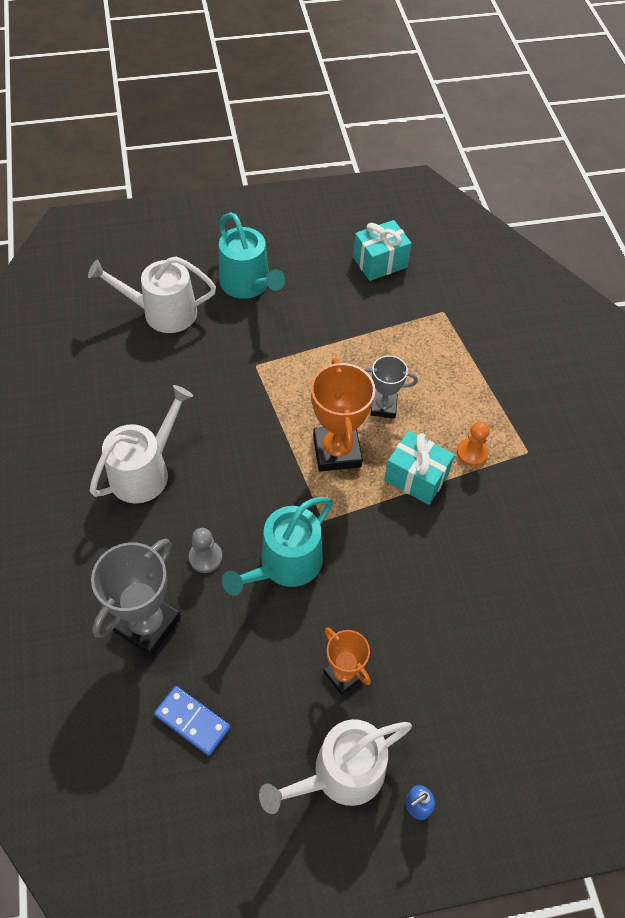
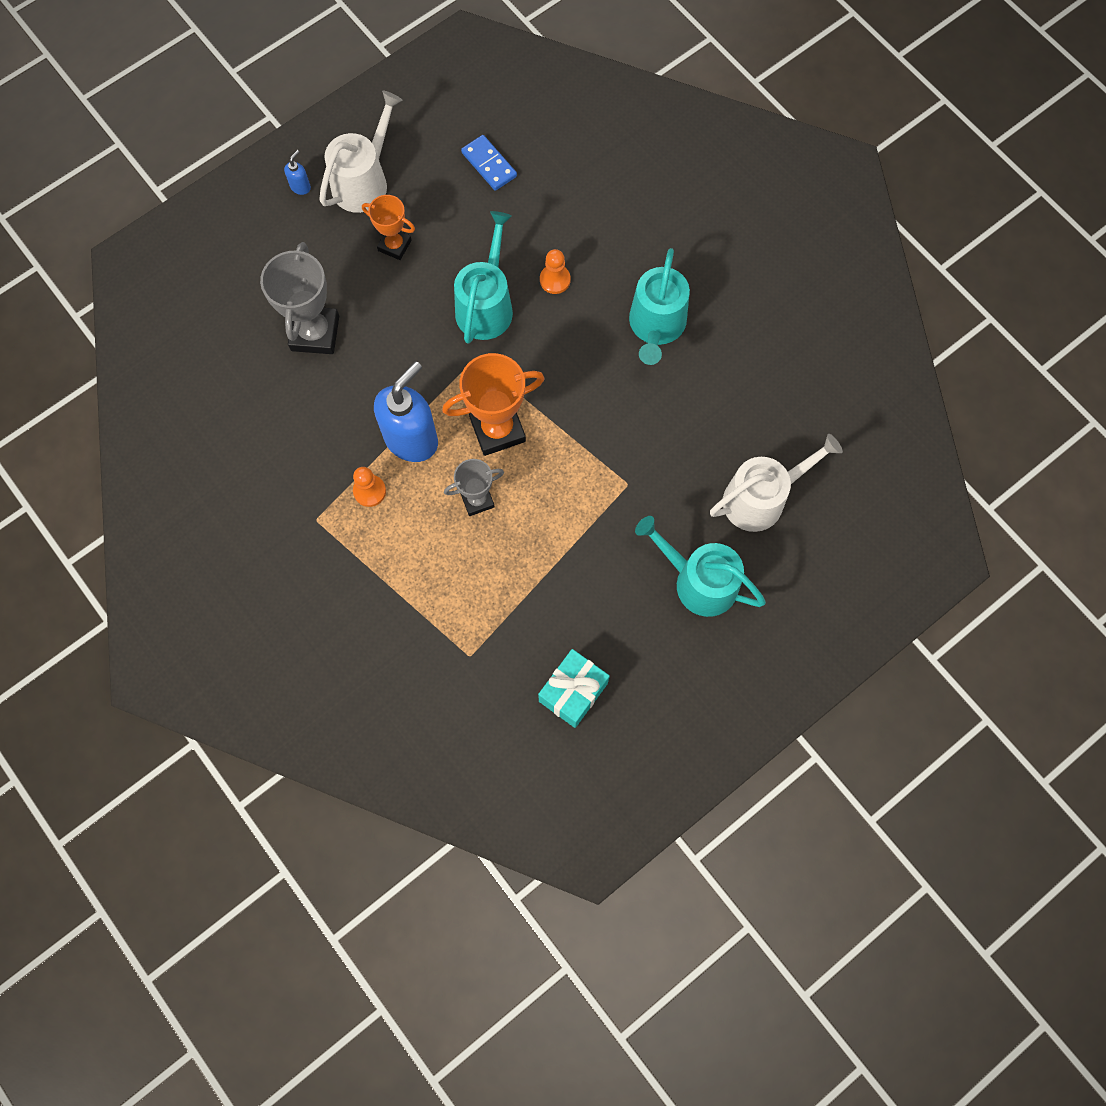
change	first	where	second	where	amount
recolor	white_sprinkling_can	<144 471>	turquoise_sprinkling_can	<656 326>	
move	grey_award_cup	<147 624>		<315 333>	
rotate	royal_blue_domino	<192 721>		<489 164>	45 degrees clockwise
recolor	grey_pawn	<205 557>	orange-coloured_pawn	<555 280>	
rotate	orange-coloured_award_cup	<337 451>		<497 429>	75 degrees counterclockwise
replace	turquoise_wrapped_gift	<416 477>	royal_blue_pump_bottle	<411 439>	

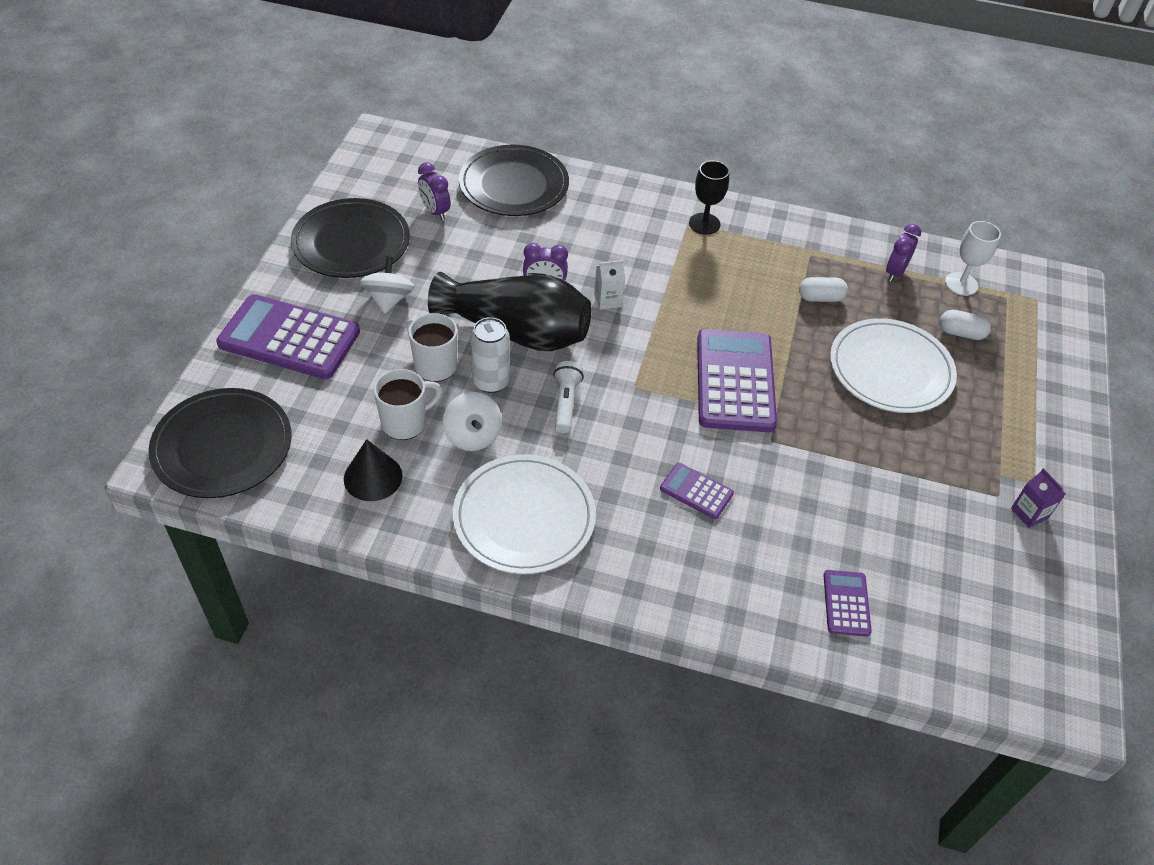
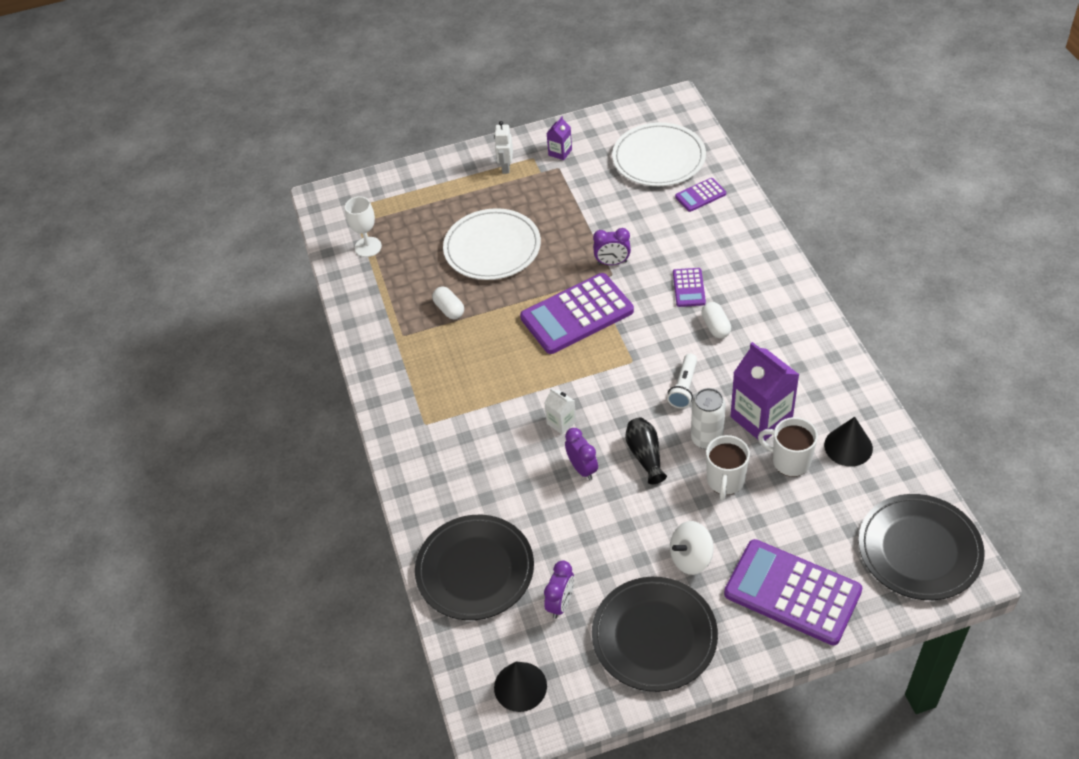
change	first	where	second	where	amount
rotate	royal_purple_adding_machine	<289 338>		<792 592>	135 degrees clockwise
resize	jet-black_tall_vase	<516 331>		<645 455>	x0.47
replace	white_whirligig	<473 435>	royal_purple_carton	<761 418>	
move	white_dinner_plate	<524 517>		<658 158>	
rotate	white_flashlight	<565 403>		<684 387>	45 degrees counterclockwise
delete	jet-black_chalice	<704 224>			
move	royal_purple_bedside_clock	<895 272>		<612 263>	
move	white_capsule	<961 333>		<715 327>	
insert			white_robot_figure	<506 167>	
insert			jet-black_cone_shape	<520 686>	

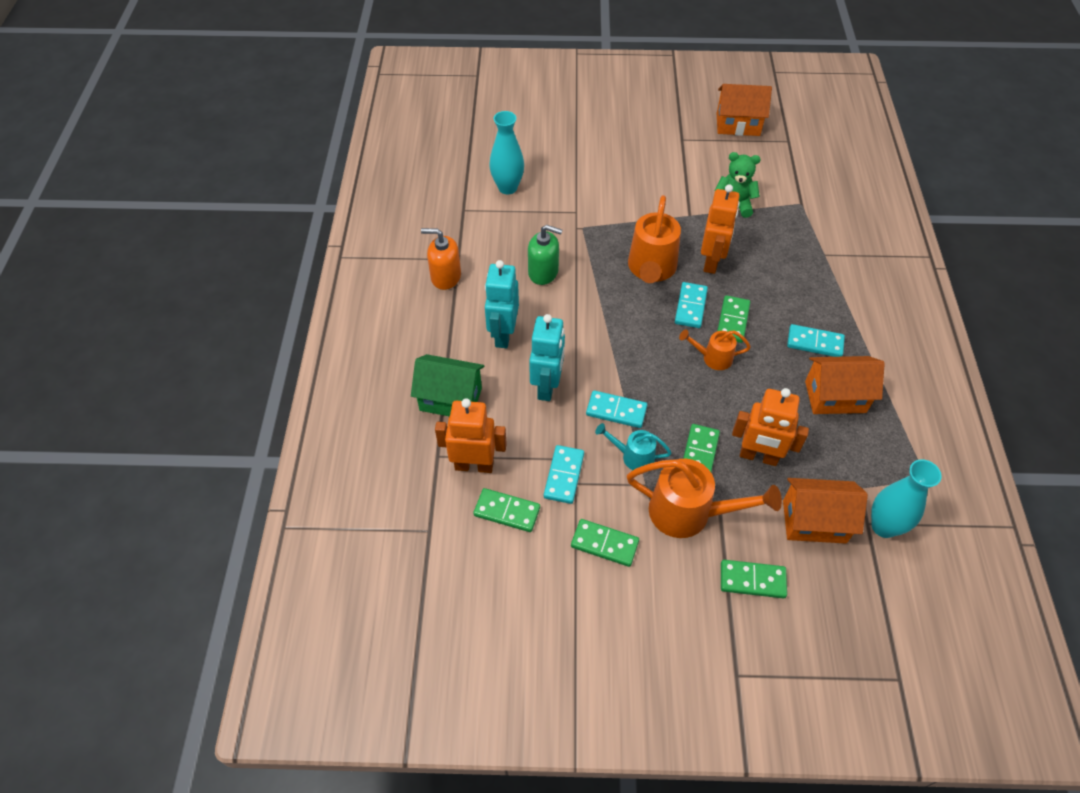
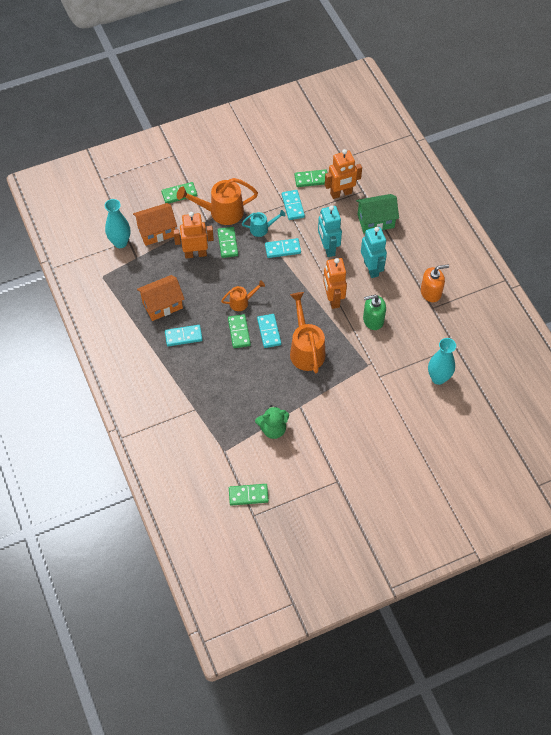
change	first	where	second	where	amount
move	green_domino	<604 544>		<248 495>	
move	orange-coloured_robot_figure	<711 261>		<333 299>	
delete	orange-coloured_toy_house	<738 124>			

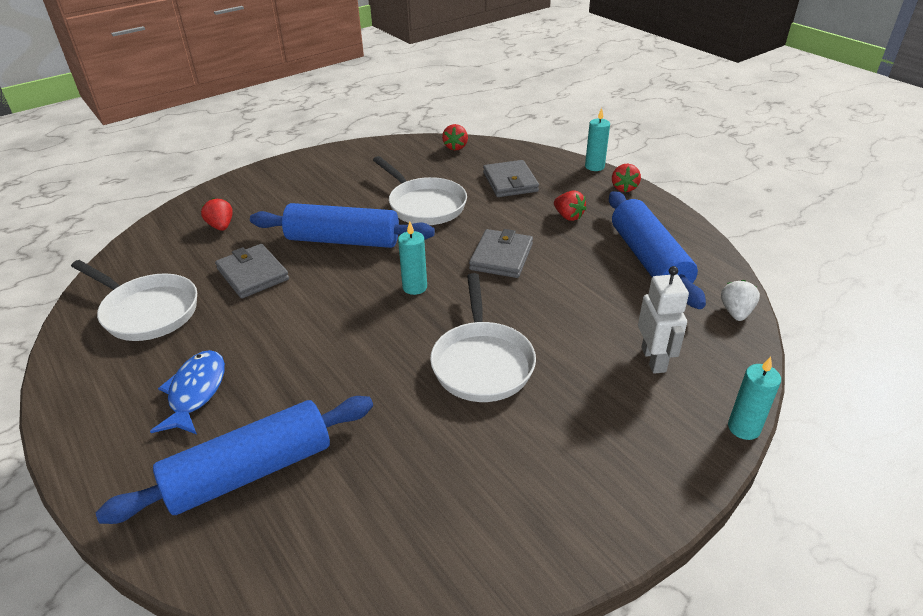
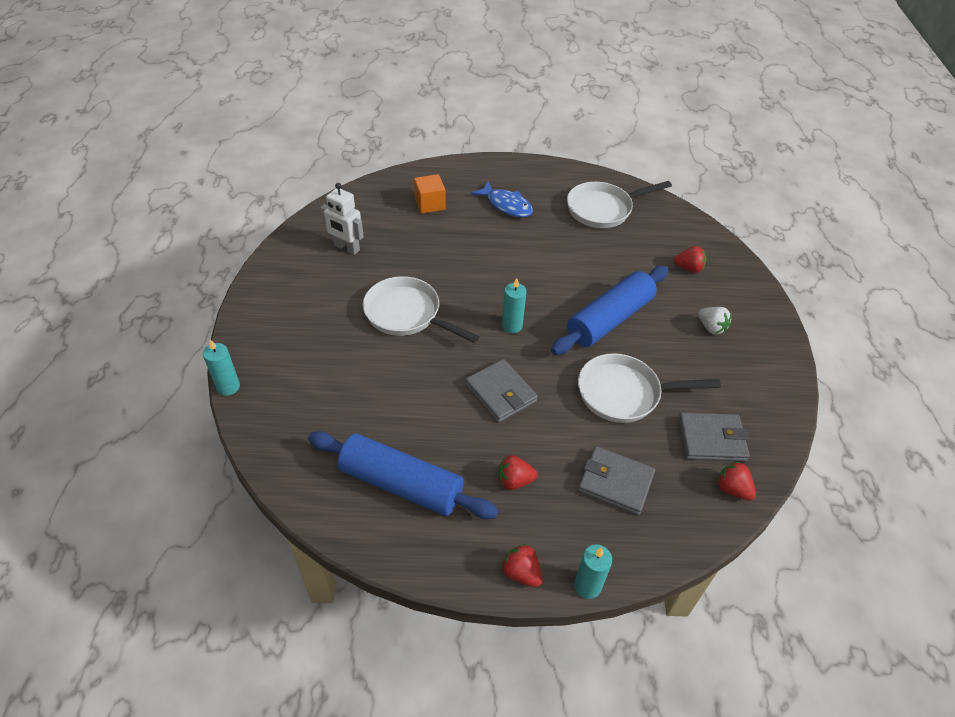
change	first	where	second	where	amount
replace	royal_blue_dough_roller	<250 472>	orange-coloured_solid_cube	<430 204>	
move	grey_wallet	<253 274>		<711 439>	
move	white_robot_figure	<654 360>		<346 248>	
move	white_toy_strawberry	<736 312>		<711 328>	

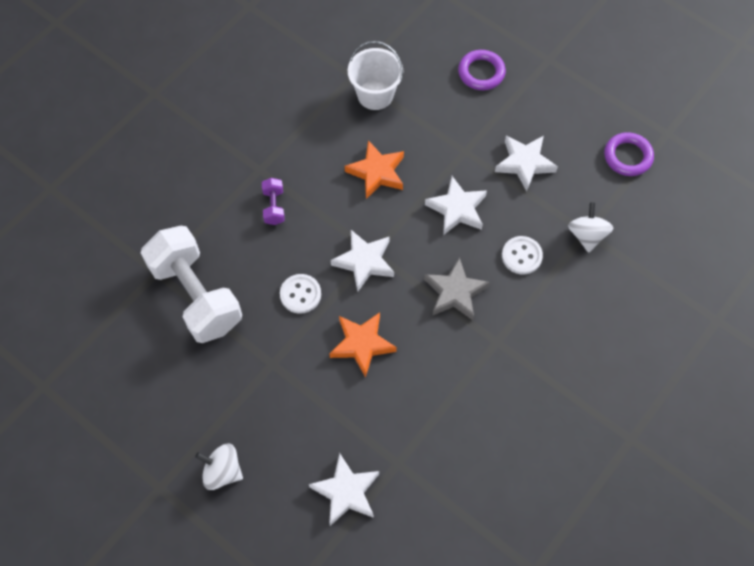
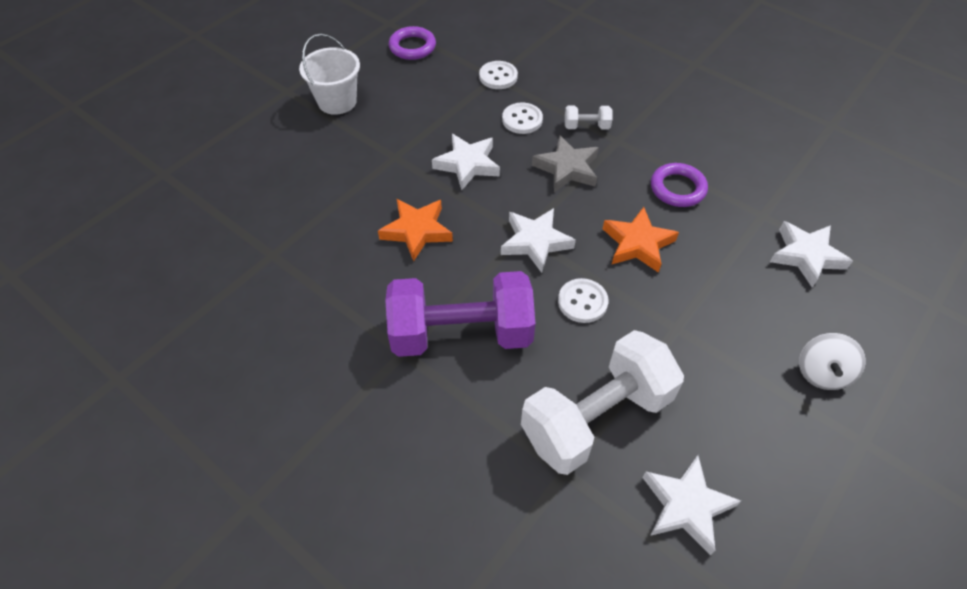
change	first	where	second	where	amount
resize	royal_purple_dumbbell	<274 207>		<461 333>	x2.44
move	white_bucket	<375 95>		<337 101>	
move	royal_purple_torus	<481 72>		<677 188>	
move	white_star	<524 163>		<686 506>	
replace	white_whirligig	<587 235>	white_button	<498 76>	
insert			white_dumbbell	<586 126>	

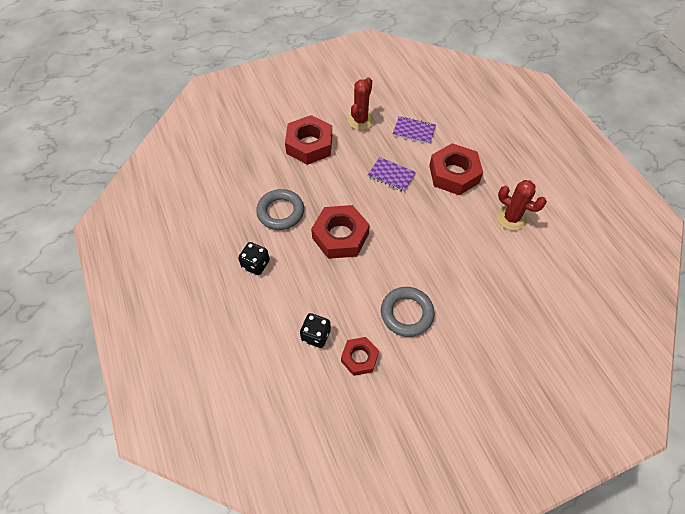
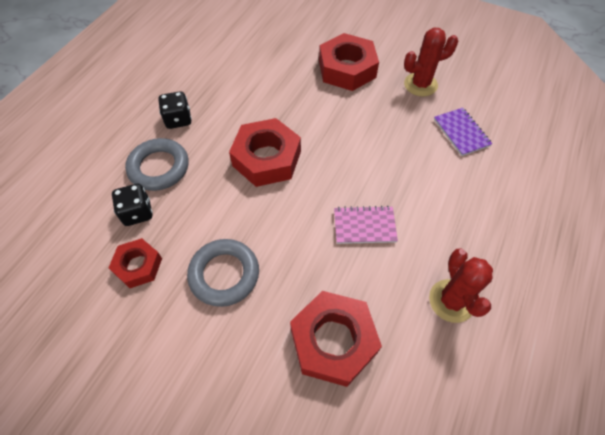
change	first	where	second	where	amount
move	grey_torus	<280 212>		<159 167>	
delete	royal_purple_notepad	<391 175>			
move	crimson_hex_nut	<454 174>		<333 341>	
insert			pink_notepad	<364 226>	

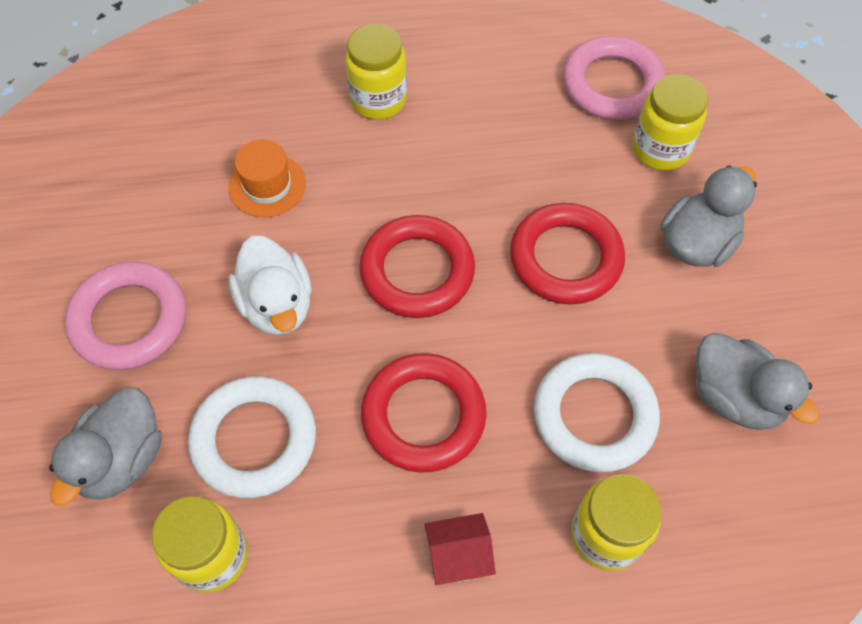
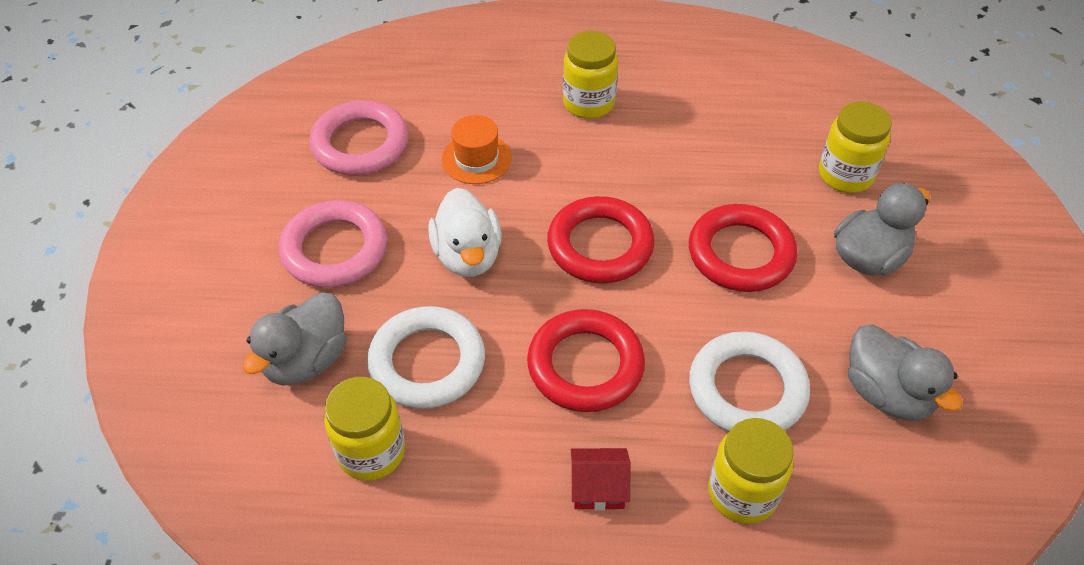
change	first	where	second	where	amount
move	pink_torus	<612 84>		<360 144>	

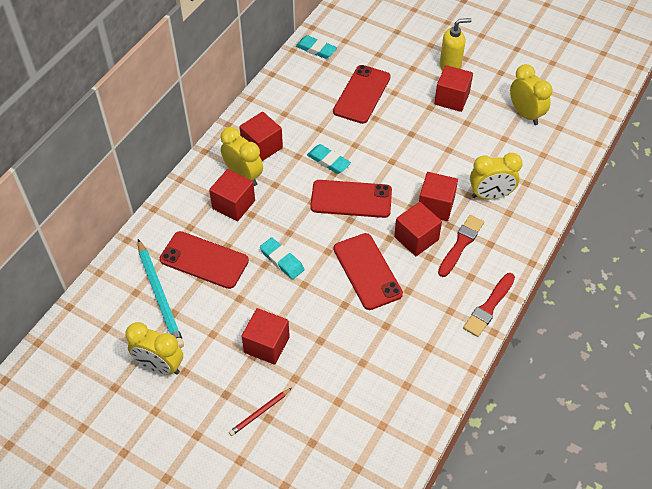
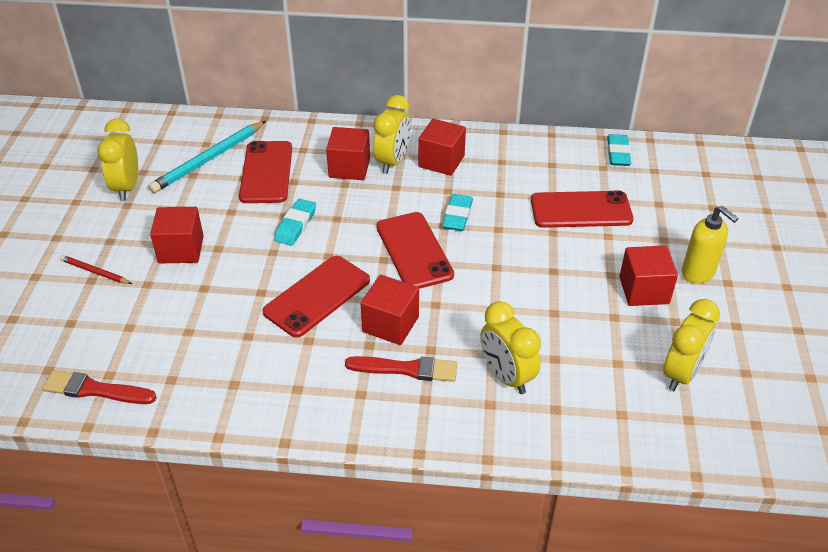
change	first	where	second	where	amount
delete	crimson_solid_cube	<435 206>			
move	crimson_paintbrush	<489 307>		<95 390>	

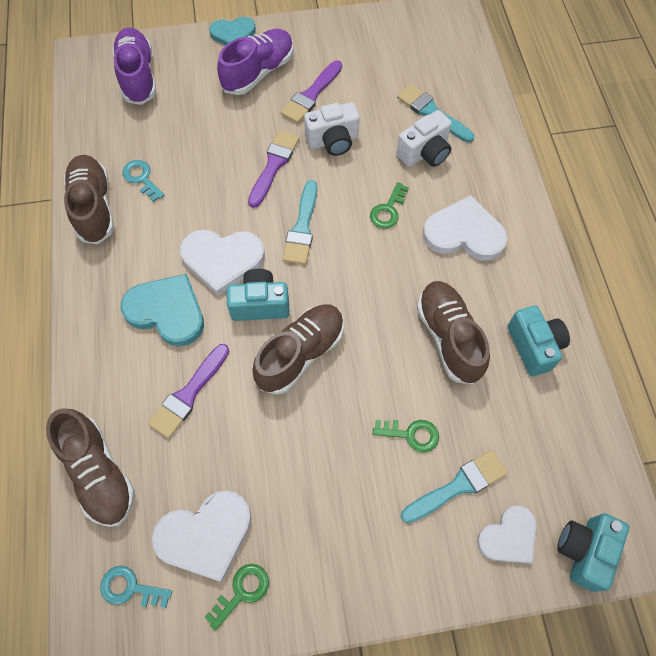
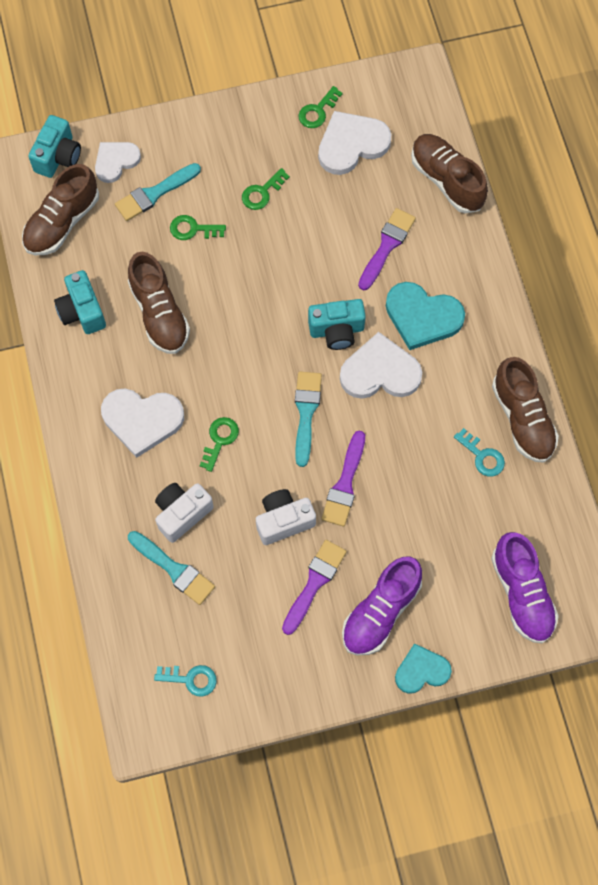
change	first	where	second	where	amount
move	turquoise_door_key	<130 588>		<191 679>	
move	dark_brown_sneaker	<300 354>		<62 222>	
insert			green_door_key	<262 192>	

